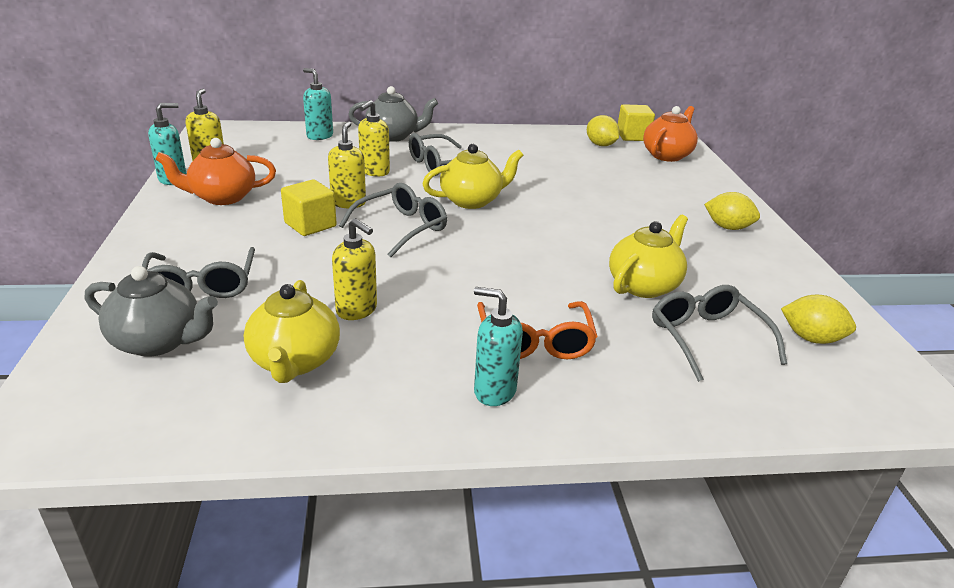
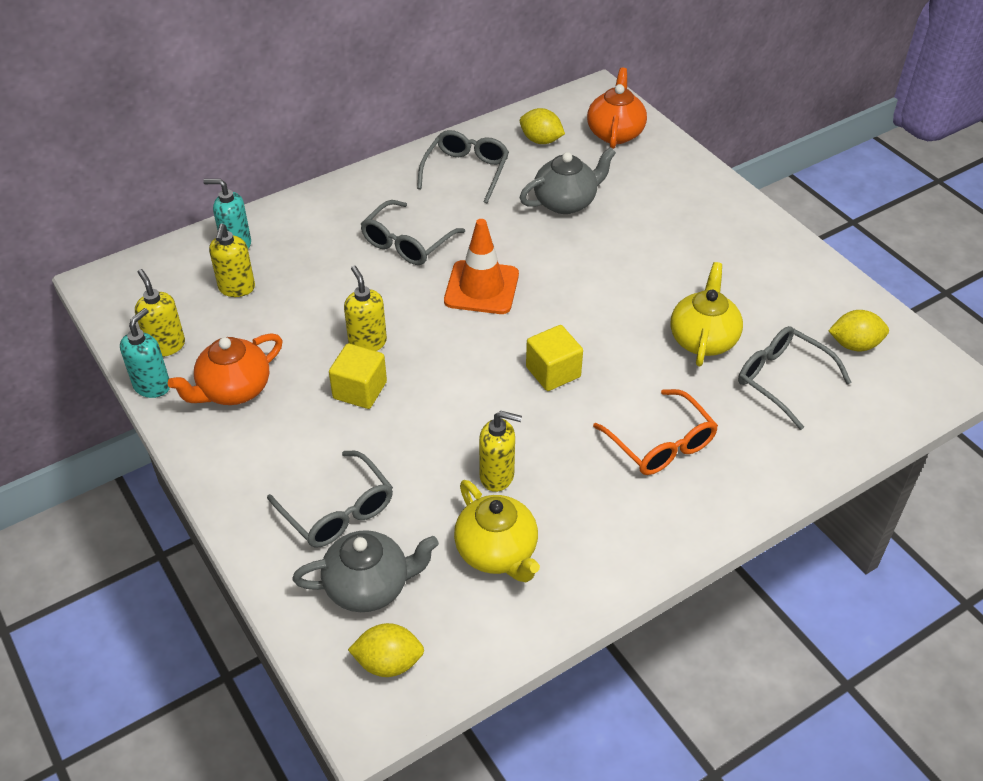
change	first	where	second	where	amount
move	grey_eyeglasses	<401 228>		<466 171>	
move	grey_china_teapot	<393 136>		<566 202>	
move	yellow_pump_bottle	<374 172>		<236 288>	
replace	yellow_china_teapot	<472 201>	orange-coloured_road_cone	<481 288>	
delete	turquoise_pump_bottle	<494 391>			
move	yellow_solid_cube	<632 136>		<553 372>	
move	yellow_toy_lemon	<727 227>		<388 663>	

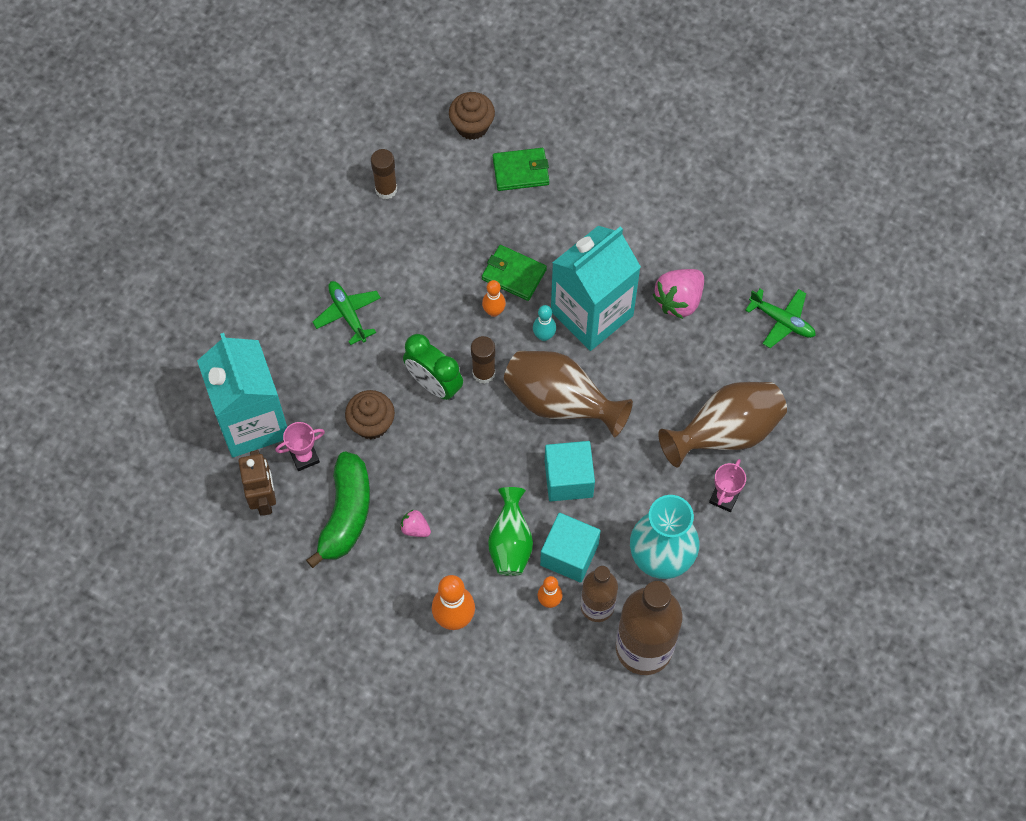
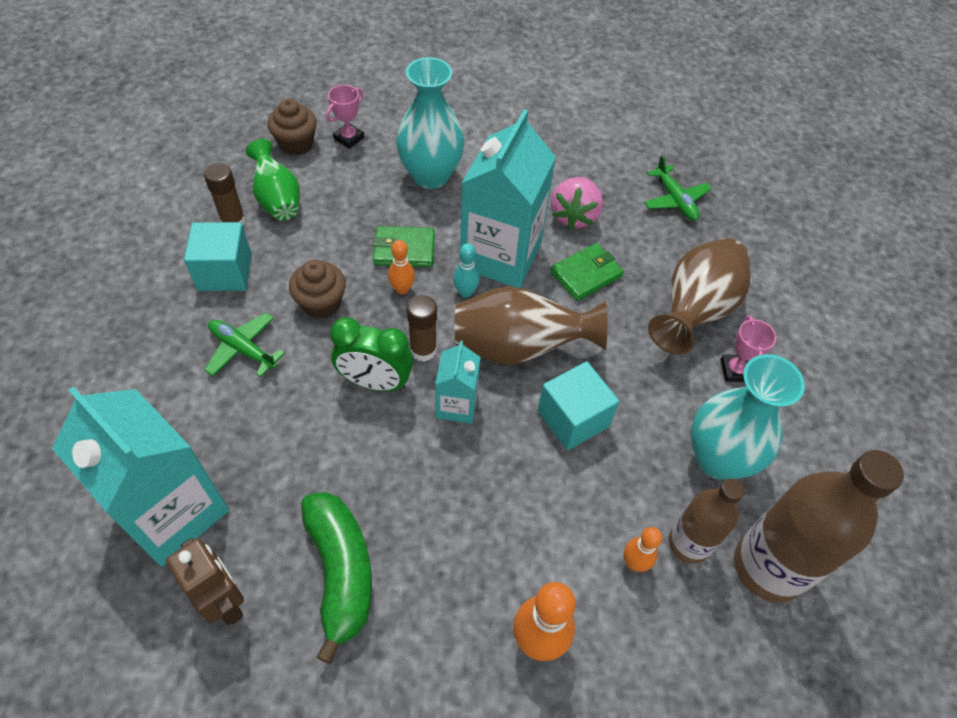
change	first	where	second	where	amount
move	pink_award_cup	<304 457>		<349 138>	
move	dark_brown_cupcake	<371 424>		<321 303>	
delete	pink_toy_strawberry	<415 528>			
move	green_tall_vase	<510 543>		<278 199>	
move	green_wallet	<520 171>		<586 274>	
move	turquoise_solid_cube	<569 554>		<225 272>	
rotate	green_plane	<782 321>		<675 200>	60 degrees clockwise
insert			turquoise_tall_vase	<430 176>	
insert			turquoise_carton	<457 405>	

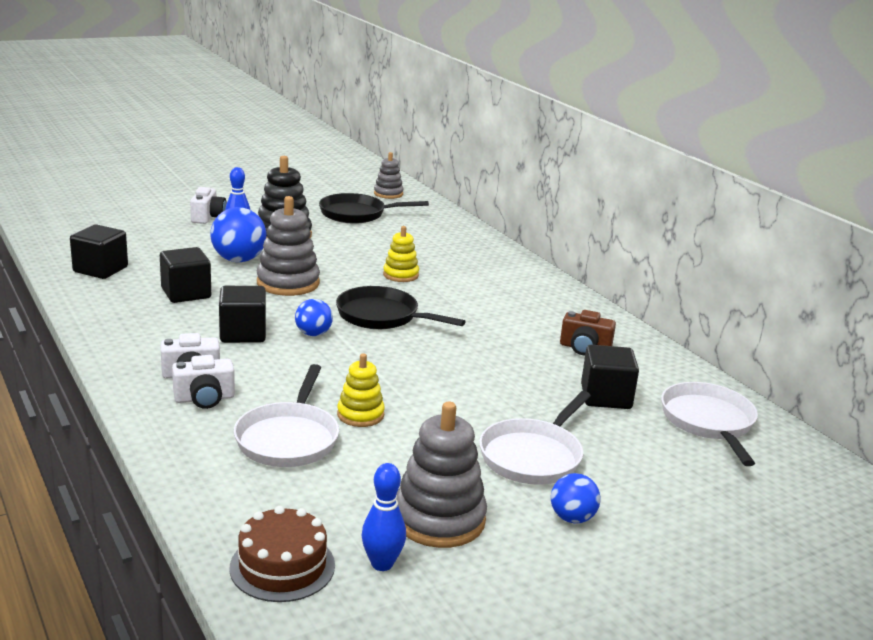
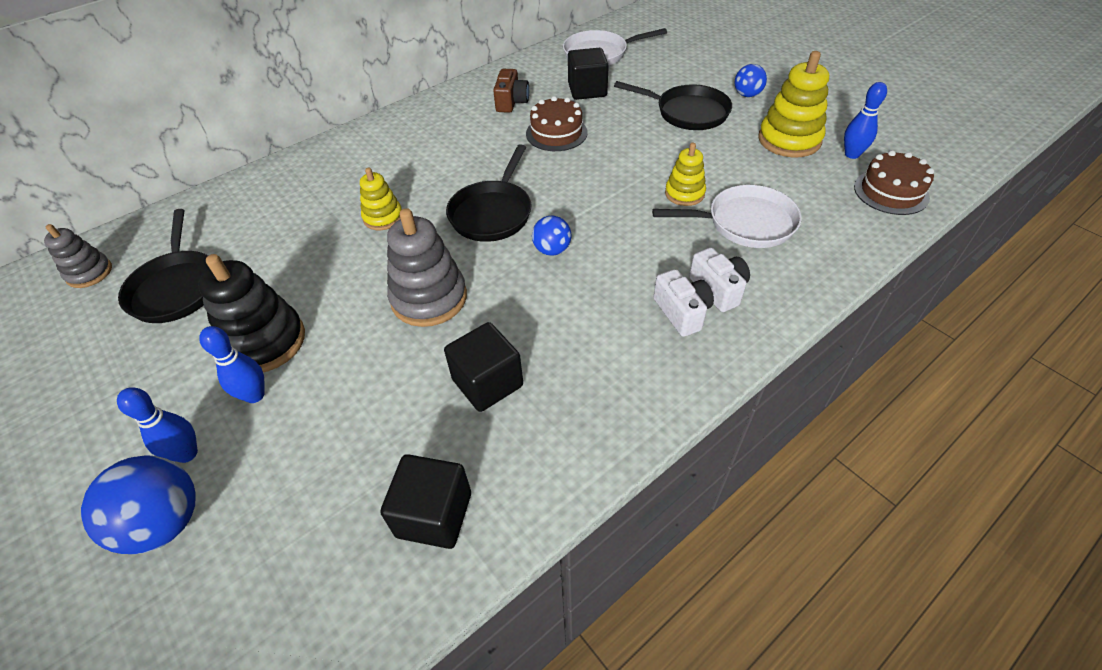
change	first	where	second	where	amount
replace	white_photo_camera	<208 217>	royal_blue_skittle	<187 453>	
move	royal_blue_ball	<238 260>		<165 522>	
delete	jet-black_solid_cube	<243 333>			
recolor	grey_stacking_rings	<439 519>	yellow_stacking_rings	<789 140>	
recolor	white_frying_pan	<533 456>	jet-black_frying_pan	<687 112>	
insert			dark_brown_gateau	<556 133>	

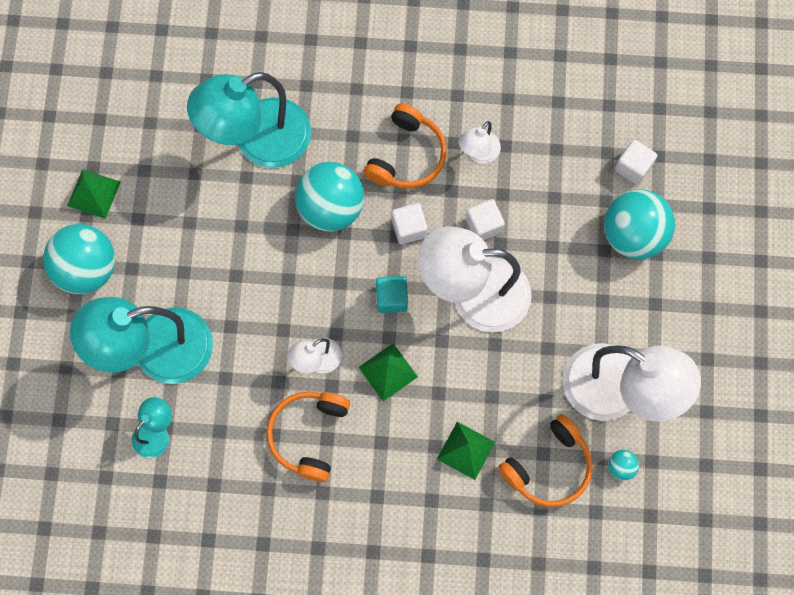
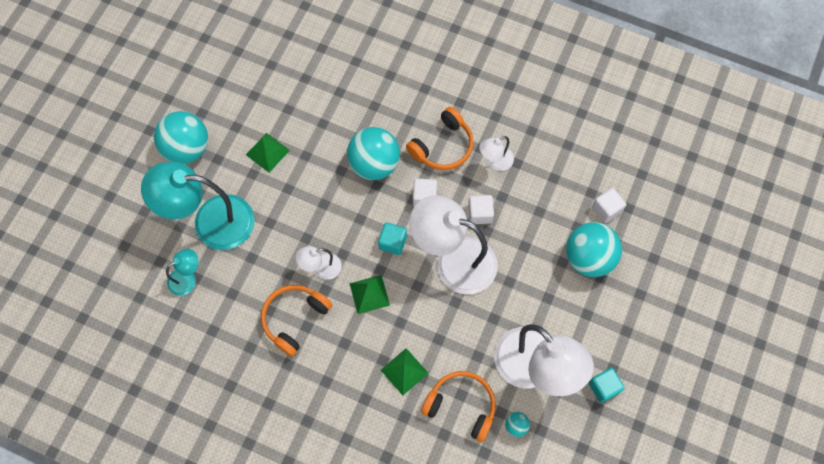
change	first	where	second	where	amount
move	green_pyramid	<93 193>		<267 152>	
delete	turquoise_reading_lamp	<258 141>			
rotate	orange-coloured_over-ear_headphones	<549 467>		<461 406>	135 degrees counterclockwise
insert			turquoise_solid_cube	<604 387>	

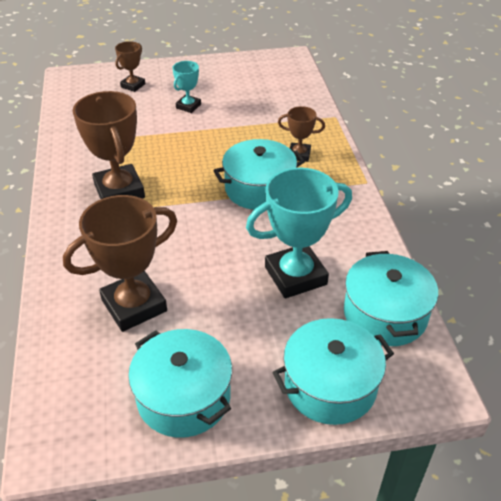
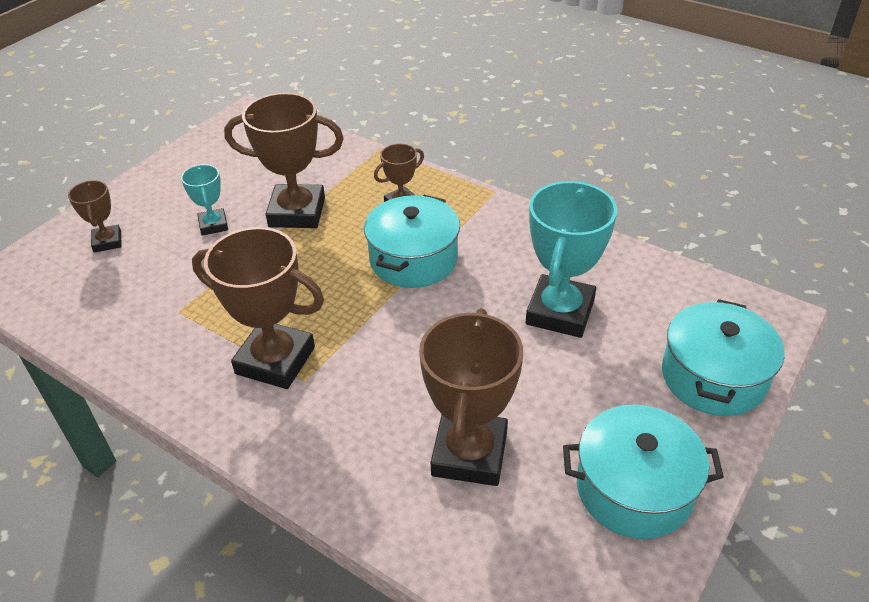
change	first	where	second	where	amount
delete	turquoise_pot	<385 314>			
insert			dark_brown_award_cup	<297 212>	

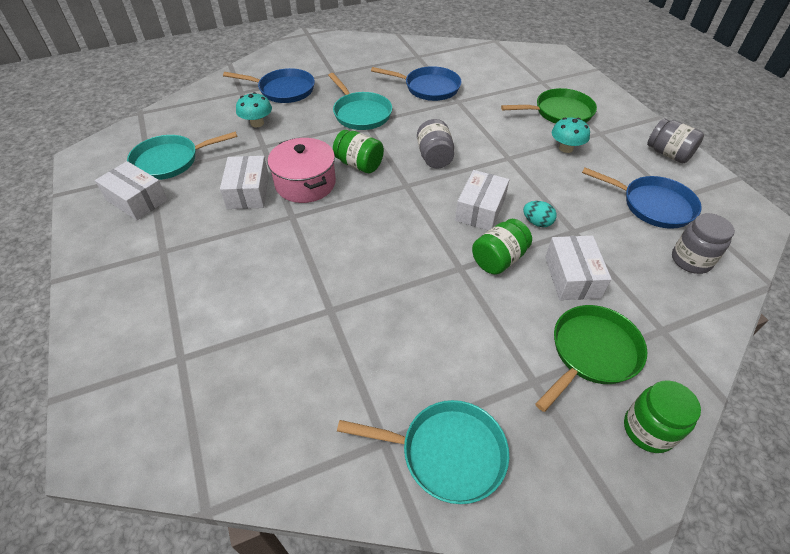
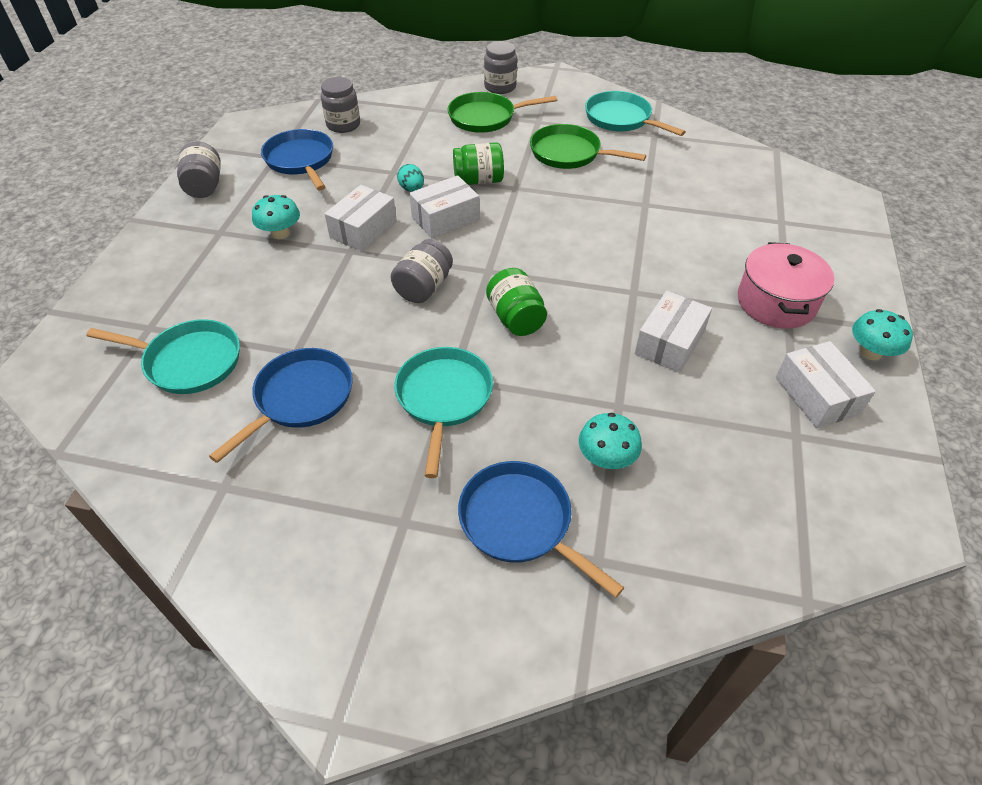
change	first	where	second	where	amount
move	turquoise_frying_pan	<170 161>		<188 361>	
move	pink_pot	<305 183>		<776 302>	
rotate	royal_blue_frying_pan	<428 88>		<300 398>	75 degrees clockwise
move	green_frying_pan	<559 112>		<569 153>	
move	white_parcel	<572 277>		<363 229>	
recolor	green_jar	<648 430>	grey_jar	<500 87>	
insert			turquoise_toadstool	<870 352>	

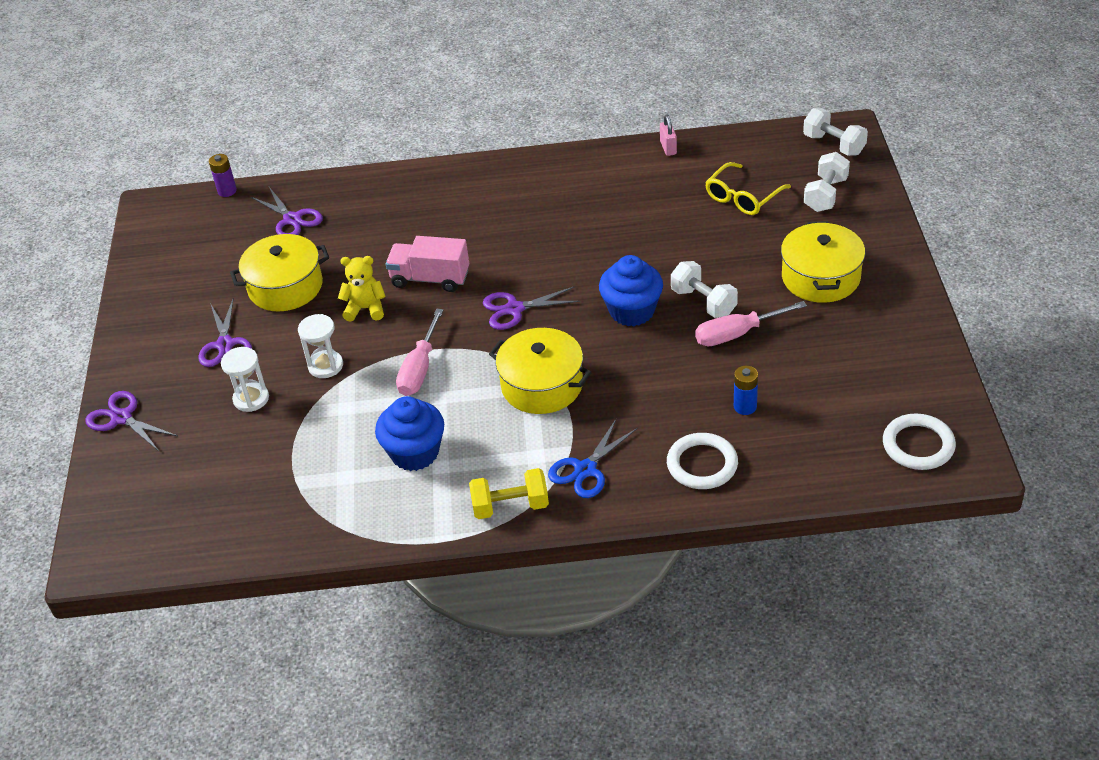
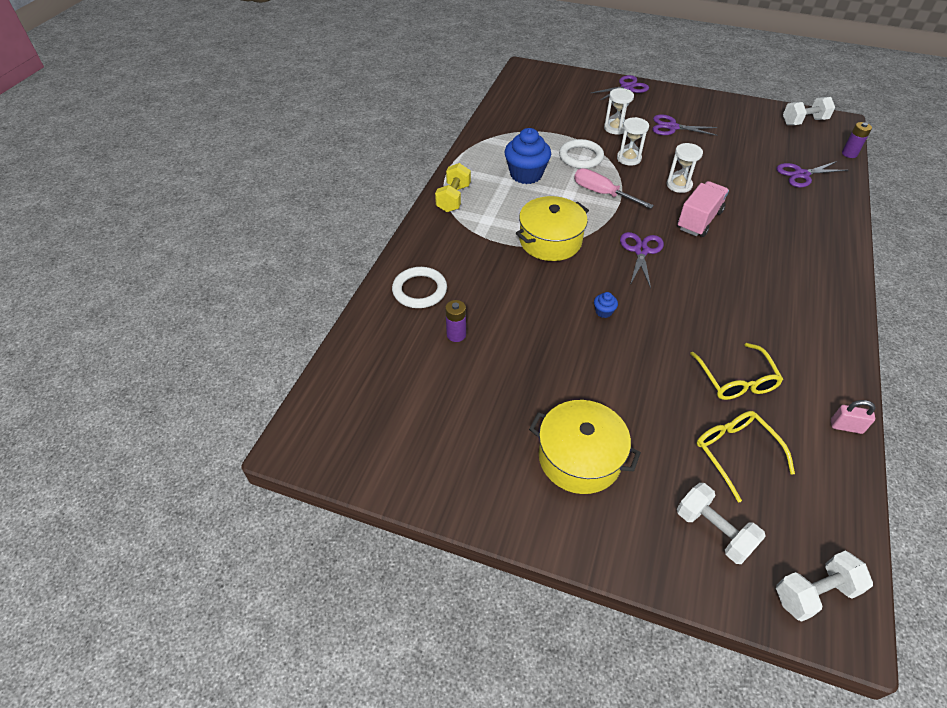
change	first	where	second	where	amount
delete	yellow_pot	<285 287>			
replace	yellow_teddy_bear	<365 309>	white_sandglass	<679 185>	
delete	royal_blue_scissors	<585 469>			
resize	royal_blue_cupcake	<632 311>		<603 312>	x0.42
move	white_dumbbell	<703 302>		<804 121>	
delete	pink_hand_screwdriver	<737 334>			
recolor	royal_blue_power_cell	<745 407>	royal_purple_power_cell	<456 335>	
move	white_torus	<918 445>		<581 157>	
insert			yellow_eyeglasses	<736 380>	

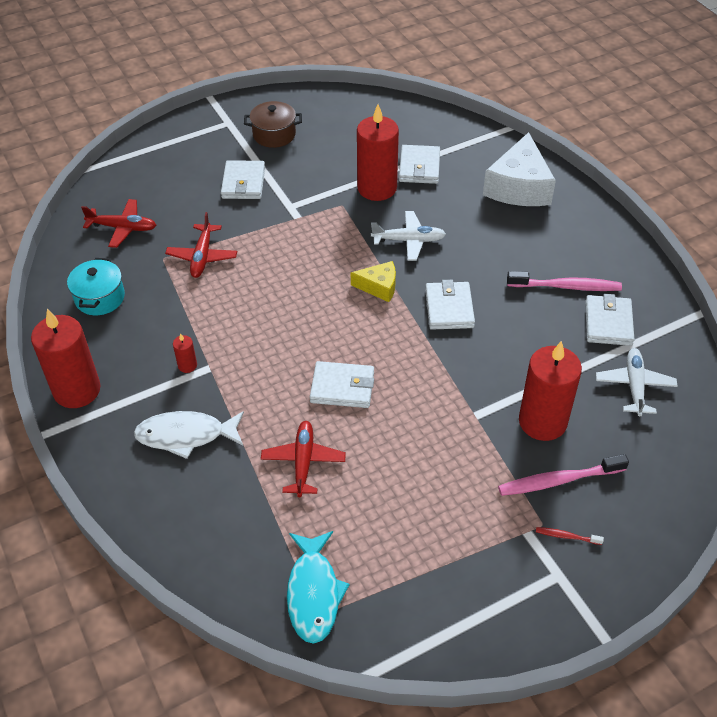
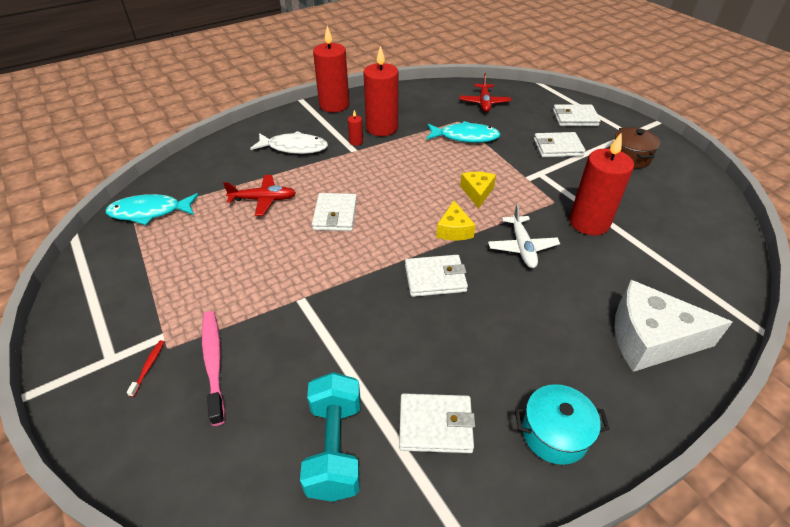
change	first	where	second	where	amount
move	turquoise_pot	<100 298>		<554 433>	
rotate	white_fish_figure	<186 435>		<294 147>	105 degrees clockwise
replace	crimson_plane	<202 257>	turquoise_fish_figure	<465 137>	
move	white_wallet	<419 167>		<575 118>	
delete	pink_tooth_brush	<566 286>			
move	crimson_wax_candle	<542 421>		<382 128>	
replace	white_plane	<634 386>	turquoise_dumbbell	<335 447>	
insert			yellow_piece_of_cheese	<477 192>	

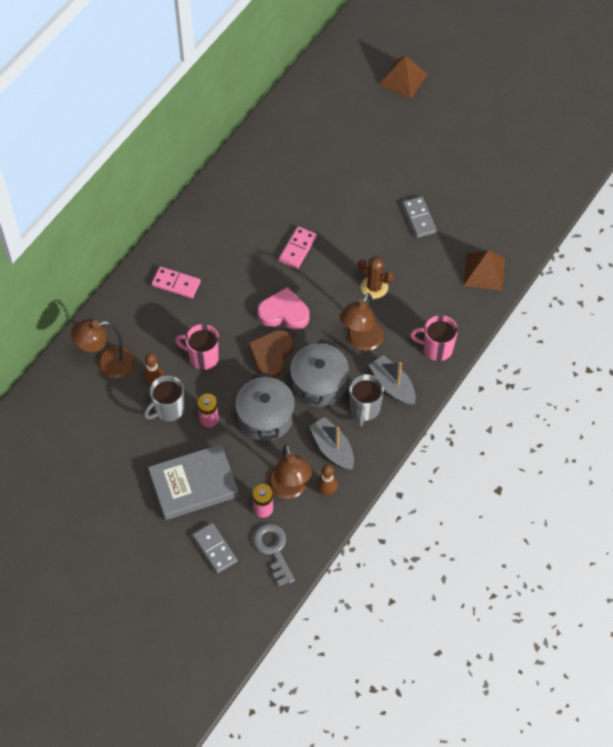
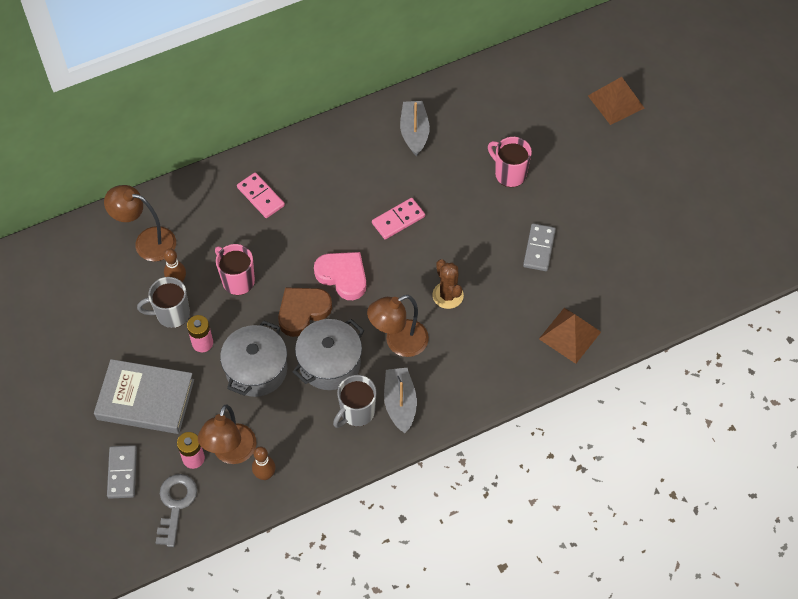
change	first	where	second	where	amount
move	grey_boat	<333 448>		<414 132>	
move	pink_coffee_mug	<436 348>		<509 174>	

